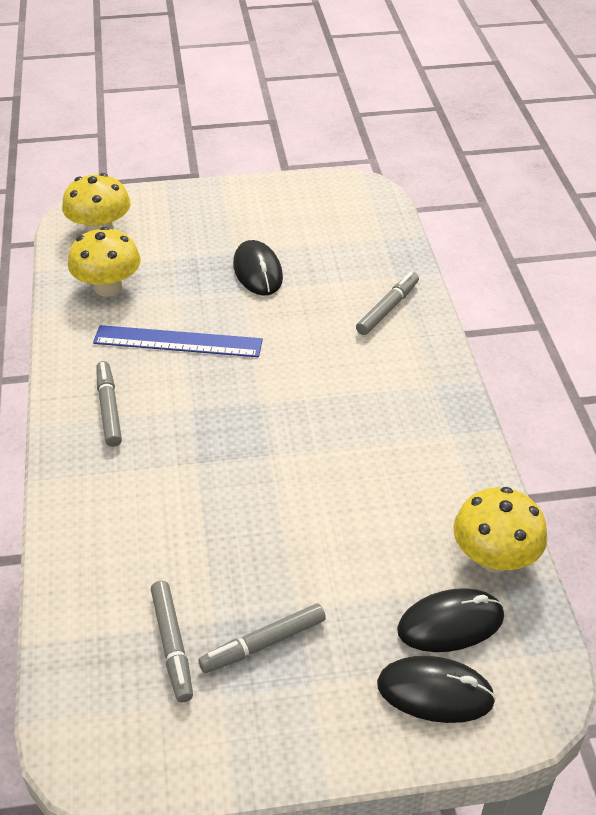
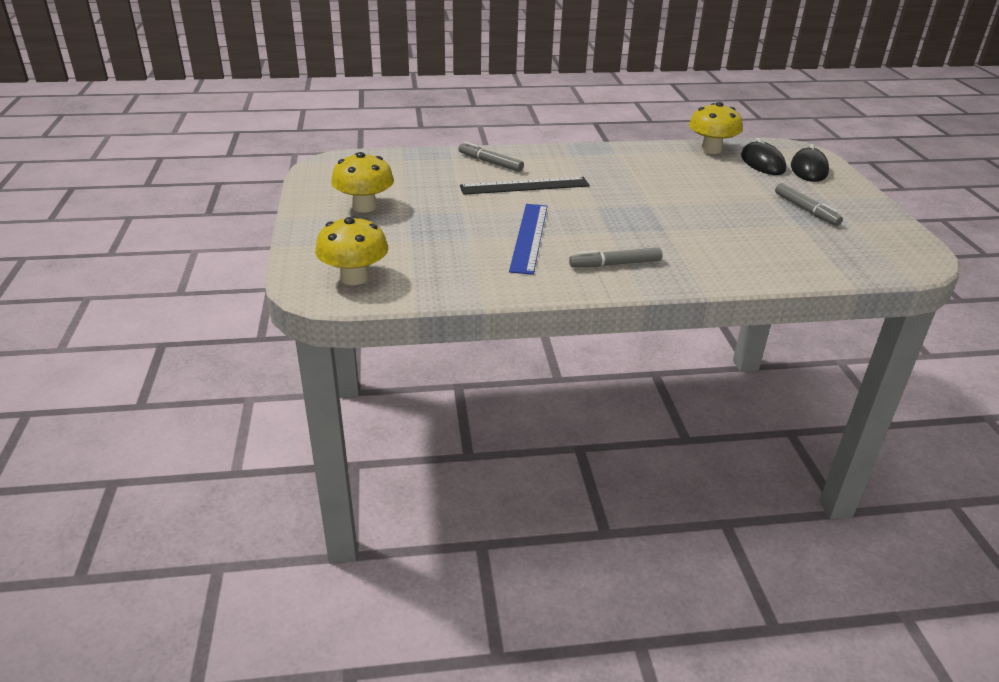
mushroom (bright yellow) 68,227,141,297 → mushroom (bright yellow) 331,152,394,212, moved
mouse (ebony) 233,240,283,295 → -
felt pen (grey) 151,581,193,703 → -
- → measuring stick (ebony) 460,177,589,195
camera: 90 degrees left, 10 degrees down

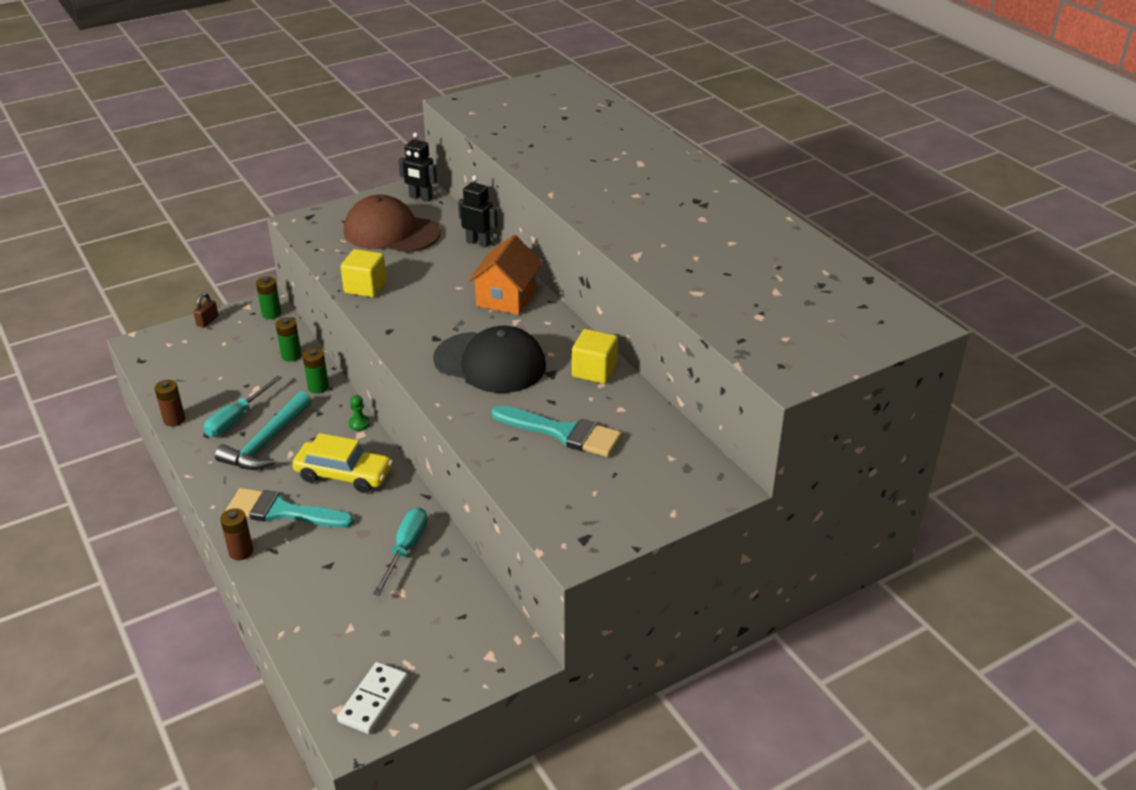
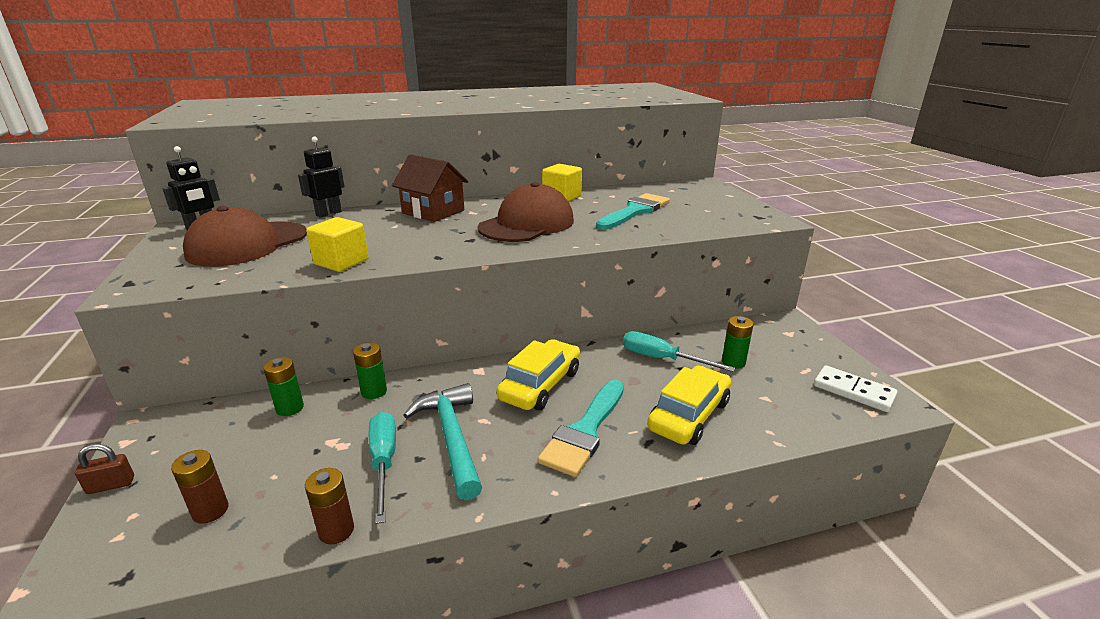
cottage (orange) 468,235,542,315 → cottage (dark brown) 392,154,468,222
AA battery (emerald) 256,277,281,319 → AA battery (emerald) 722,316,754,369, moved
small lock (dark brown) 193,293,218,328 → small lock (dark brown) 75,444,134,494, 60 degrees counterclockwise
peaked cap (ebony) 433,326,546,393 → peaked cap (dark brown) 477,182,574,242
screwdriver (turquoise) 204,376,282,437 → screwdriver (turquoise) 369,412,396,524, 150 degrees counterclockwise
carpenter's hammer (turquoise) 215,391,312,470 → carpenter's hammer (turquoise) 403,383,482,500, 150 degrees counterclockwise
game pawn (emerald) 349,395,370,431 → -
AA battery (dark brown) 220,508,253,560 → AA battery (dark brown) 171,450,229,524, moved
- → automobile (bright yellow) 647,366,731,445
camera: 75 degrees left, 10 degrees down

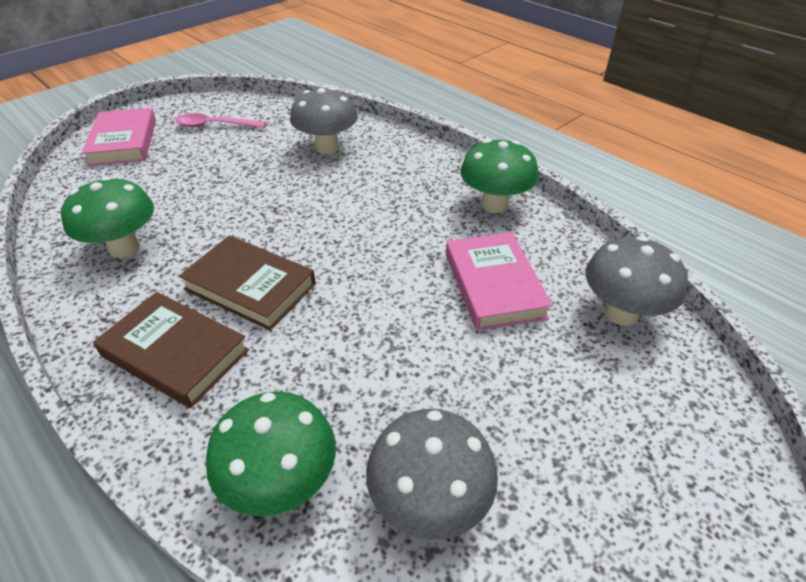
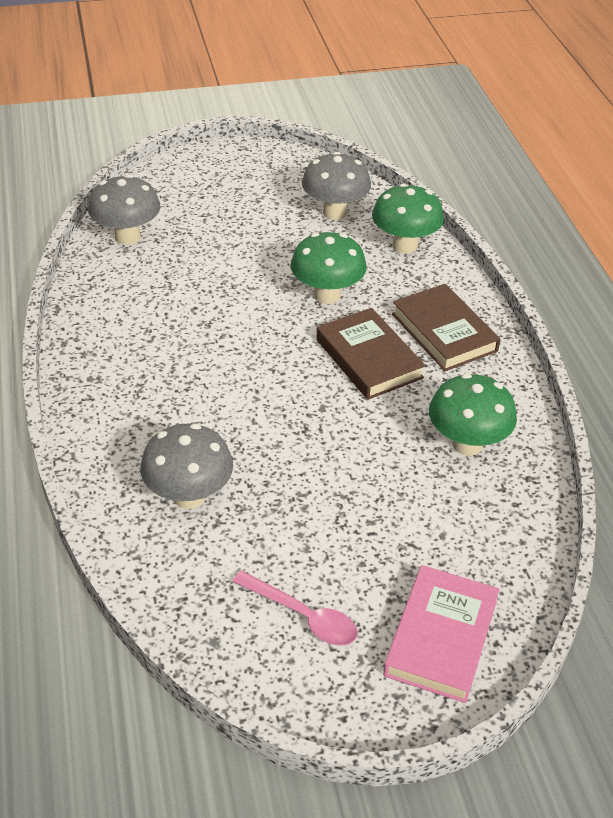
mushroom (emerald) 460,139,539,213 → mushroom (emerald) 291,232,367,304, moved
hardcover (pink) 446,232,553,331 → -
camera: 150 degrees left, 0 degrees up

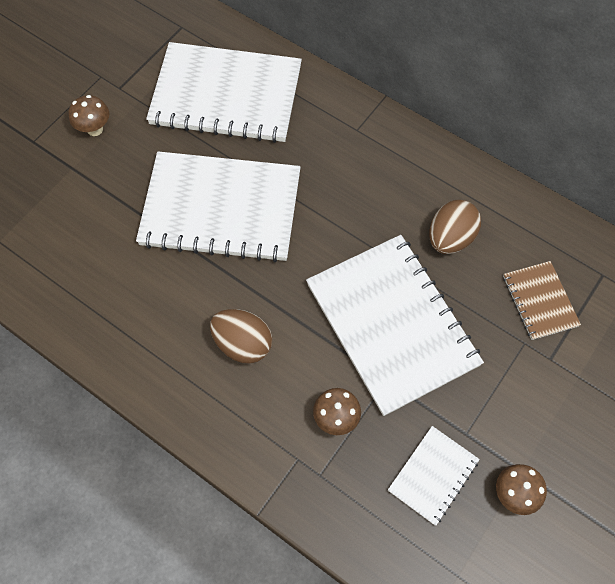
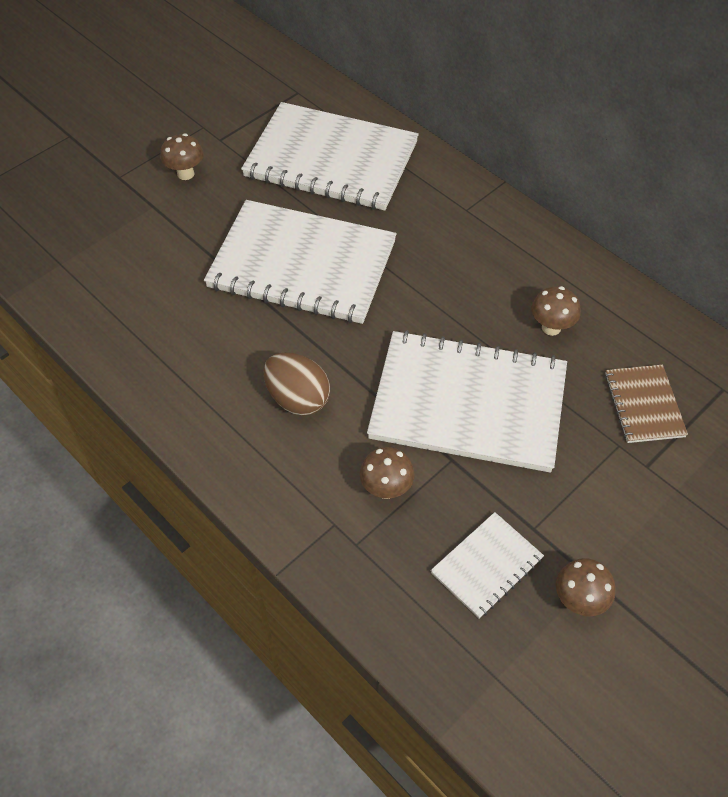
egg (dark brown) 429,200,481,254 → mushroom (dark brown) 532,286,581,336
notebook (white) 306,235,484,416 → notebook (white) 367,330,567,473, 60 degrees counterclockwise
camera: 10 degrees right, 10 degrees down

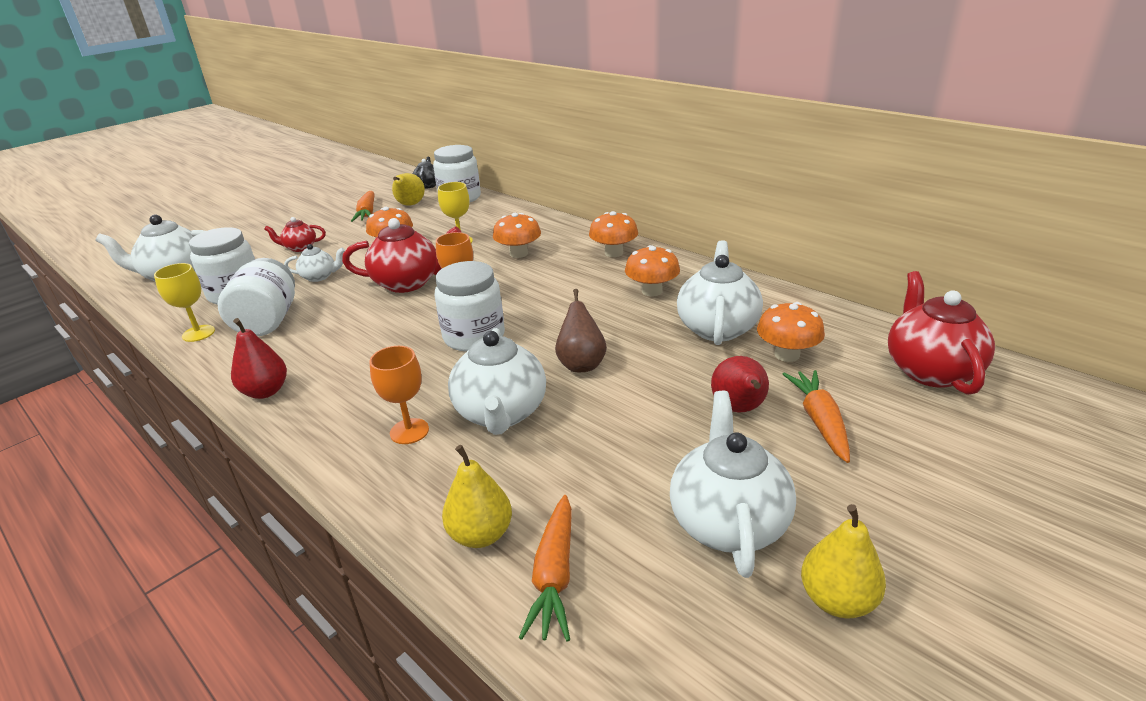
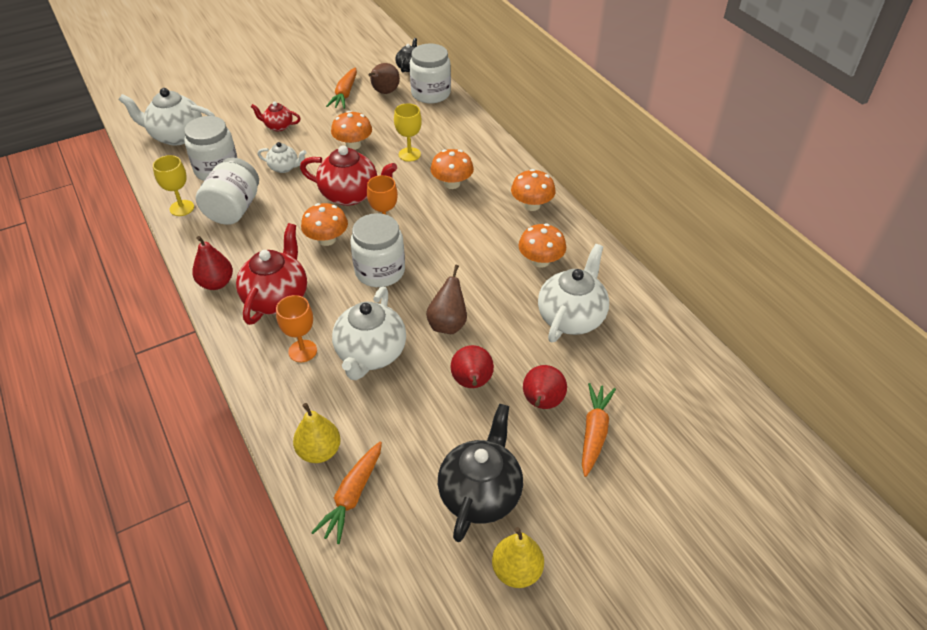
toy pear (bright yellow) 392,173,425,206 → toy pear (dark brown) 369,63,400,94
china teapot (scarlet) 888,271,995,395 → china teapot (scarlet) 236,223,307,325, moved
mushroom (orange) 757,302,825,362 → mushroom (orange) 301,203,348,246, moved
china teapot (white) 670,391,796,578 → china teapot (ebony) 438,404,523,542
- → toy pear (scarlet) 451,345,494,388
camera: 15 degrees right, 15 degrees up

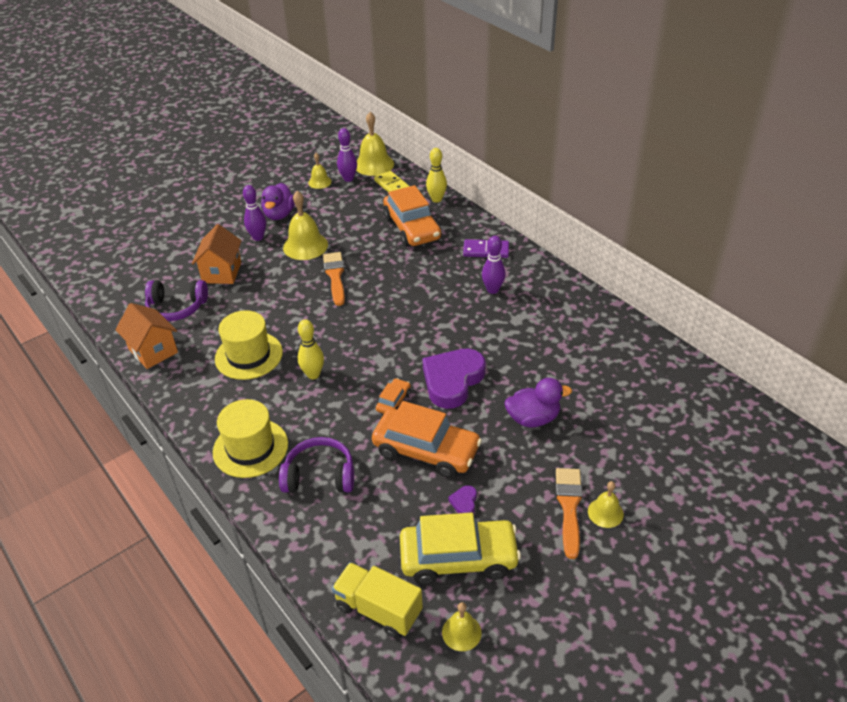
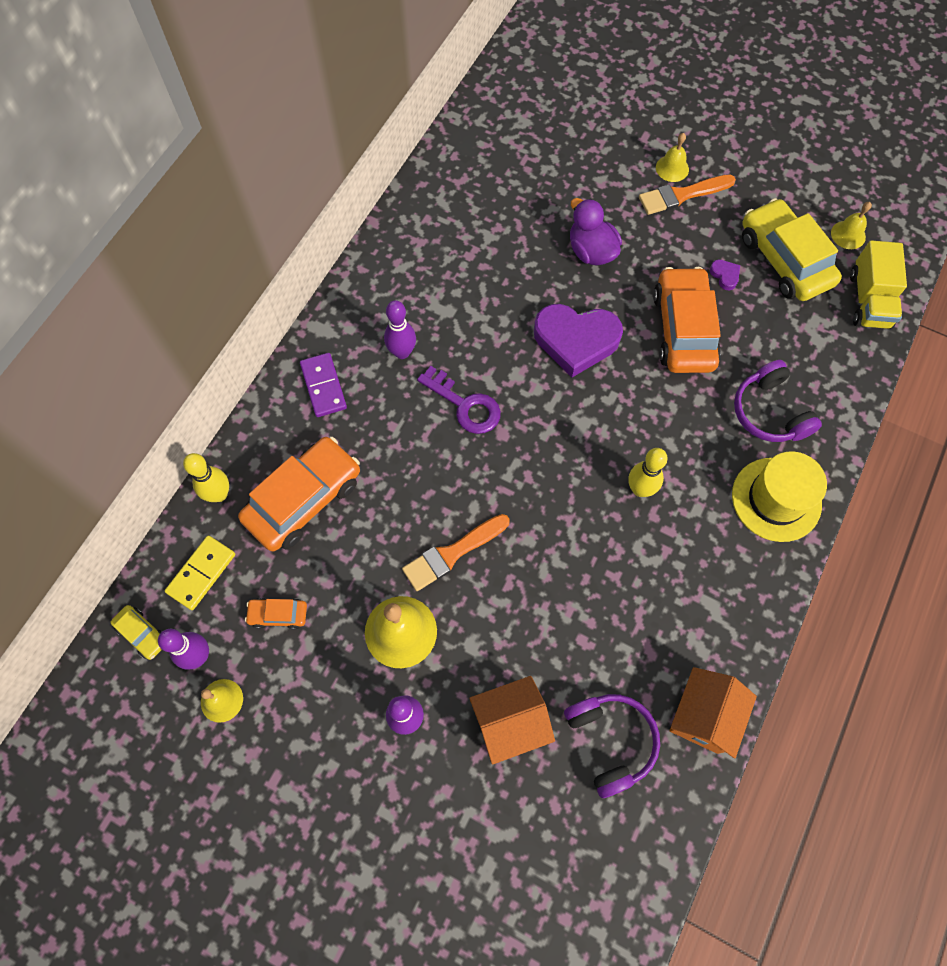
school bell (bright yellow) 356,112,394,176 → automobile (bright yellow) 111,605,162,660
duck (purple) 261,183,295,220 → -
top hat (bright yellow) 215,310,283,380 → -
automobile (orange) 376,378,411,414 → automobile (orange) 245,598,307,630, moved
heart shape (purple) 448,485,477,513 → heart shape (purple) 710,260,740,290, 105 degrees counterclockwise
- → latchkey (purple) 417,366,501,434
camera: 115 degrees left, 25 degrees up

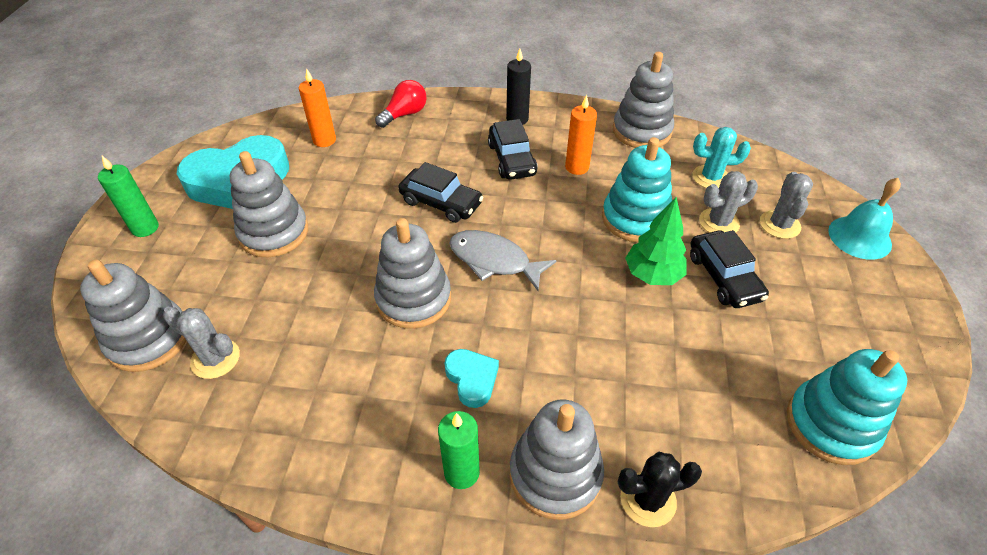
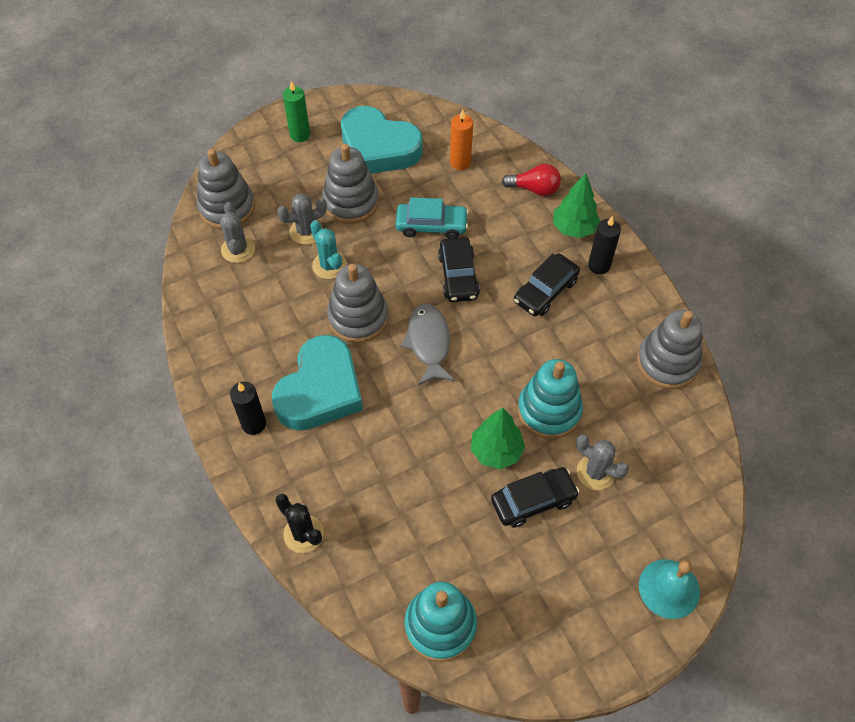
wax candle (orange) 565,95,597,175 → -
prickly plant (turquoise) 693,127,751,188 → prickly plant (turquoise) 310,220,347,279, moved
prickly plant (grey) 760,172,813,239 → prickly plant (grey) 277,194,327,245, moved
automobile (ebony) 690,230,769,308 → automobile (ebony) 491,467,580,528, 150 degrees counterclockwise
heart shape (turquoise) 444,349,499,408 → heart shape (turquoise) 272,335,363,431, x2.14
stacking toy (grey) 510,400,604,520 → -
wax candle (emerald) 438,411,480,489 → wax candle (ebony) 230,382,266,435
- → tree (emerald) 553,173,600,238
- → automobile (turquoise) 396,197,469,238
camera: 55 degrees right, 10 degrees up

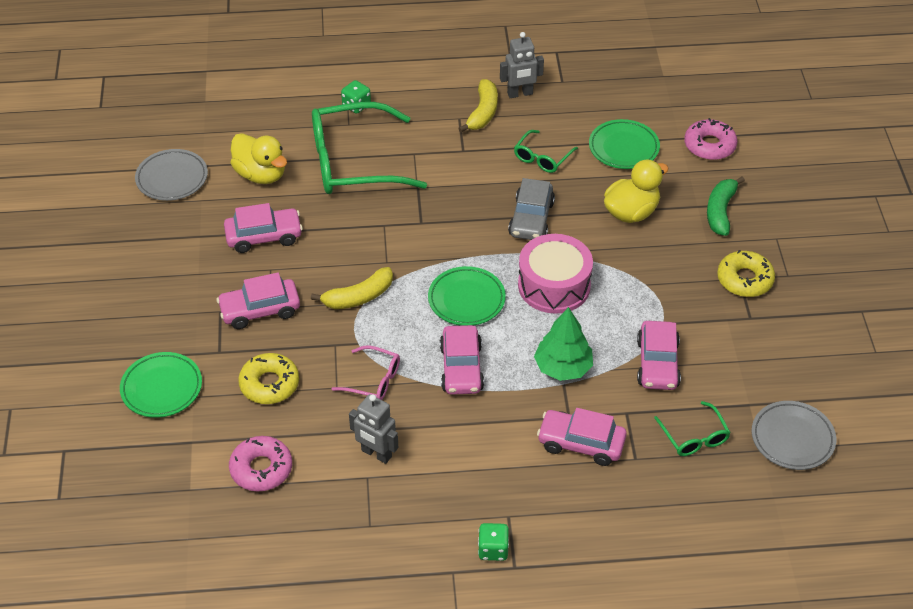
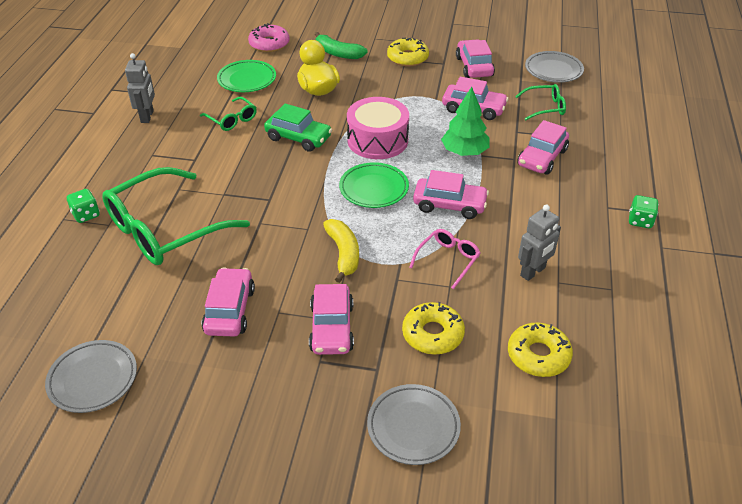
banana (bright yellow) 458,79,498,132 → -
glasses (emerald) 312,102,427,194 → glasses (emerald) 102,167,250,265, 45 degrees clockwise
duck (bright yellow) 230,133,287,184 → -
automobile (grey) 508,178,555,240 → automobile (emerald) 264,104,332,152
dinner plate (emerald) 120,352,202,418 → dinner plate (grey) 367,384,461,465
doughnut (pink) 229,436,292,491 → doughnut (bright yellow) 508,323,573,377
- → automobile (pink) 456,40,495,78
camera: 75 degrees left, 5 degrees down

